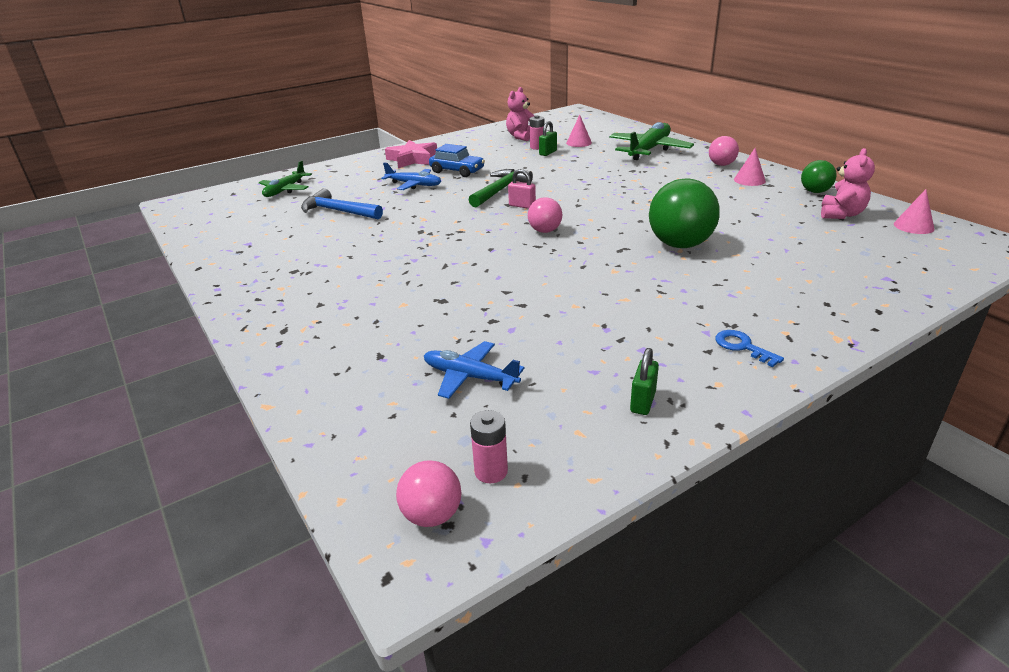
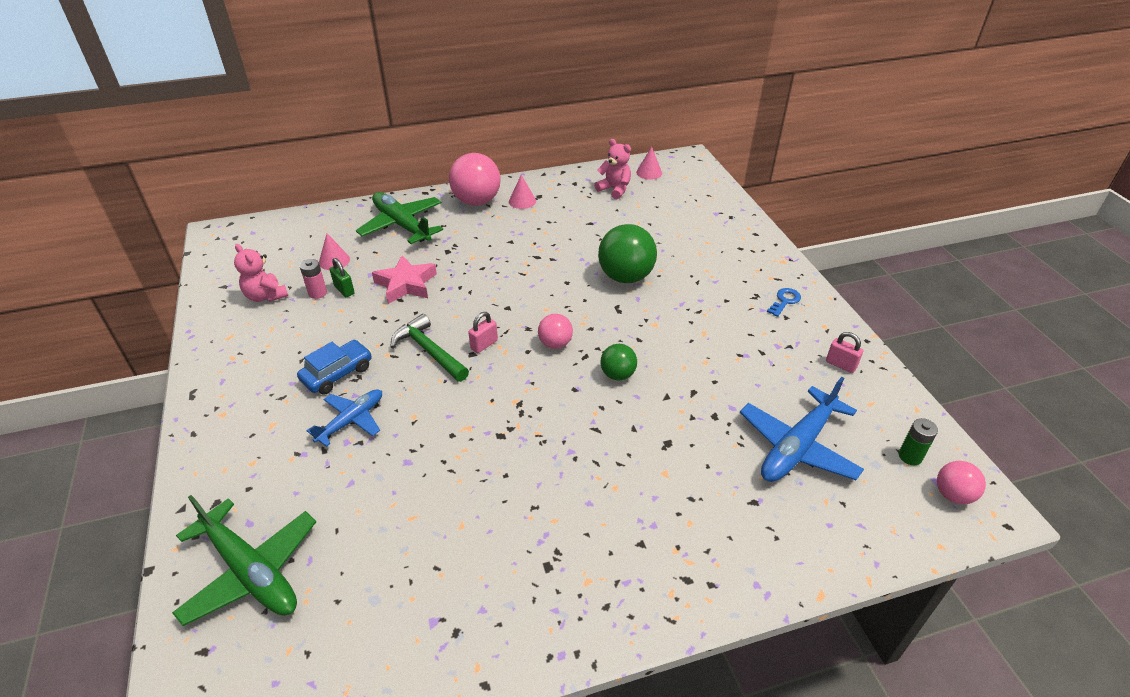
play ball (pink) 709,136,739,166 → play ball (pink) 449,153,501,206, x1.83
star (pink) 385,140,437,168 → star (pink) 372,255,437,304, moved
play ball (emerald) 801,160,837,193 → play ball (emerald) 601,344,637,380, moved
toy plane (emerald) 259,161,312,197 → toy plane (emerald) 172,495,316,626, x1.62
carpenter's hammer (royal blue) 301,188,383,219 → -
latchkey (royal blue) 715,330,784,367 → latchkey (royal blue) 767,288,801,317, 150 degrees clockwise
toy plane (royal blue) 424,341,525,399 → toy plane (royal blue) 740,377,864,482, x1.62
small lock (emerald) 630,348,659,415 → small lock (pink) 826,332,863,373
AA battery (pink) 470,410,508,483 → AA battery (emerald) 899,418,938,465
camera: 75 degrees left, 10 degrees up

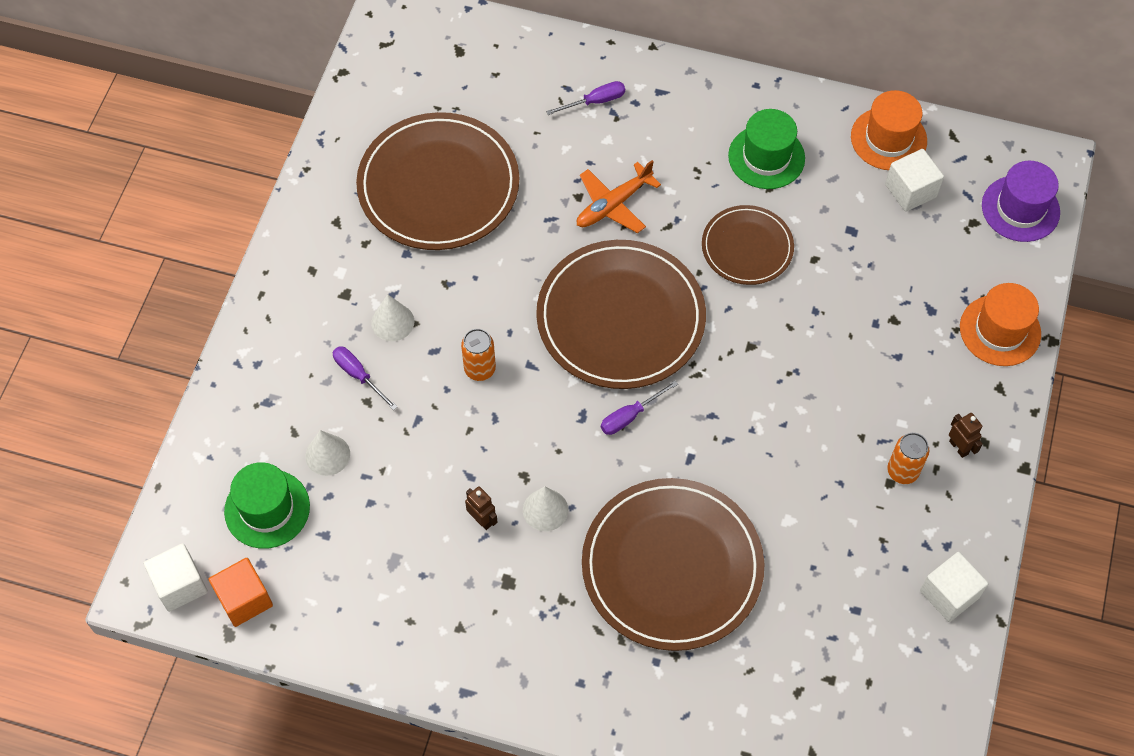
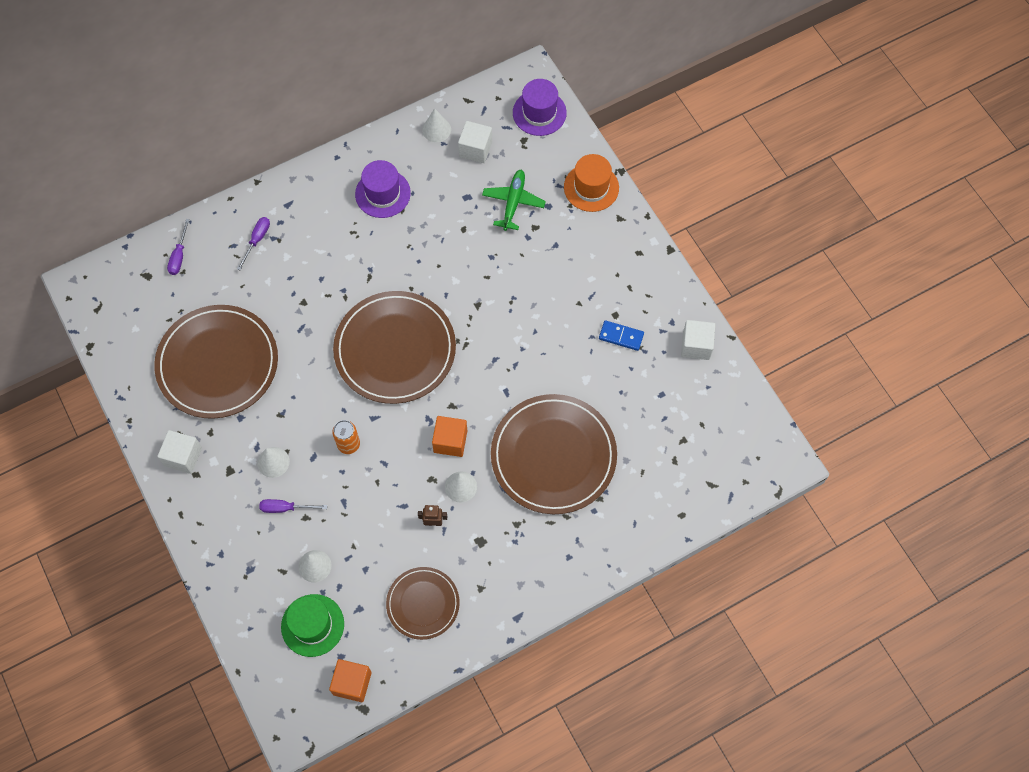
top hat (orange) 851,90,927,170 → solid cone (white) 422,108,451,142
top hat (emerald) 728,109,805,189 → top hat (purple) 355,160,411,218
toy plane (orange) 577,160,661,233 → -
dinner plate (dark brown) 702,205,794,285 → dinner plate (dark brown) 386,567,460,640, moved
screwdriver (purple) 601,381,678,435 → screwdriver (purple) 167,219,190,275, moved
robot (dark brown) 949,413,983,458 → -
can (orange) 887,433,929,484 → -
solid cube (white) 144,543,208,612 → solid cube (white) 157,430,202,474, moved
- → toy plane (emerald) 482,170,546,231
- → domino piece (royal blue) 599,320,644,351
- → solid cube (orange) 432,416,467,457
camera: 45 degrees left, 5 degrees up

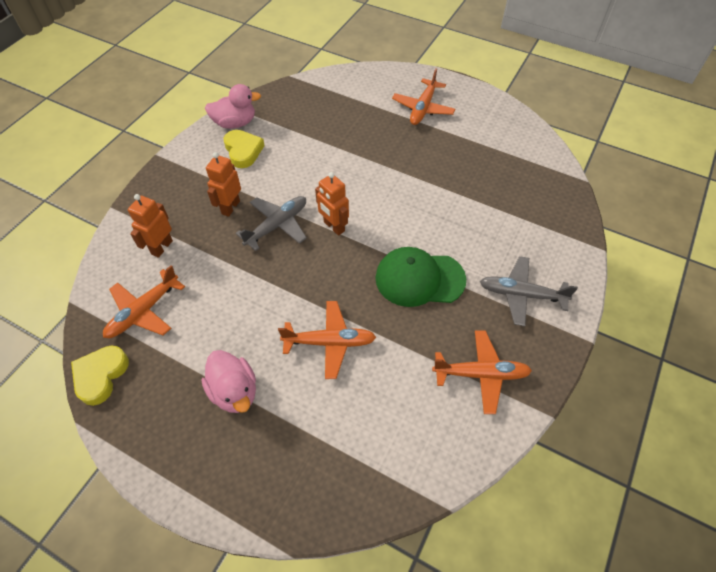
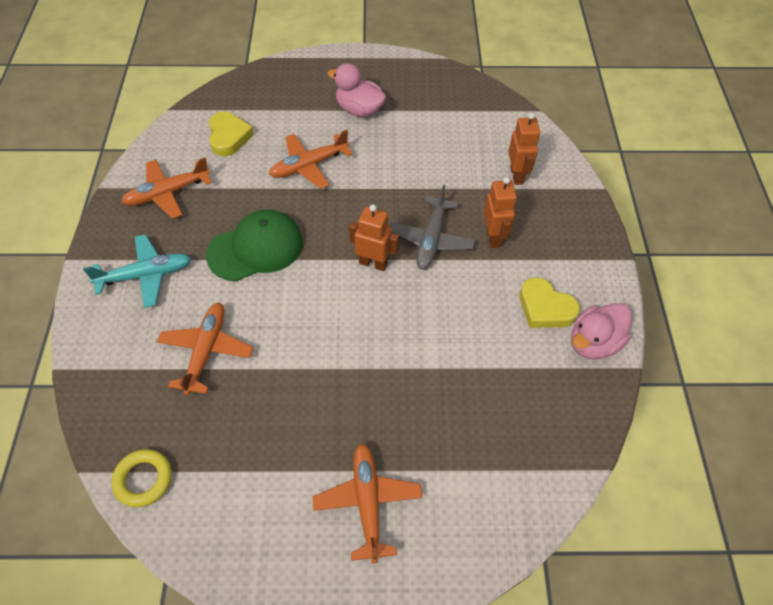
toy plane (grey) 480,256,578,326 → toy plane (turquoise) 83,234,191,308
toy plane (orange) 103,265,185,338 → toy plane (orange) 157,303,253,395, moved
heart shape (bright yellow) 71,346,129,406 → heart shape (bright yellow) 209,112,254,156, moved
- → hoop (bright yellow) 112,449,172,507
camera: 150 degrees right, 0 degrees up

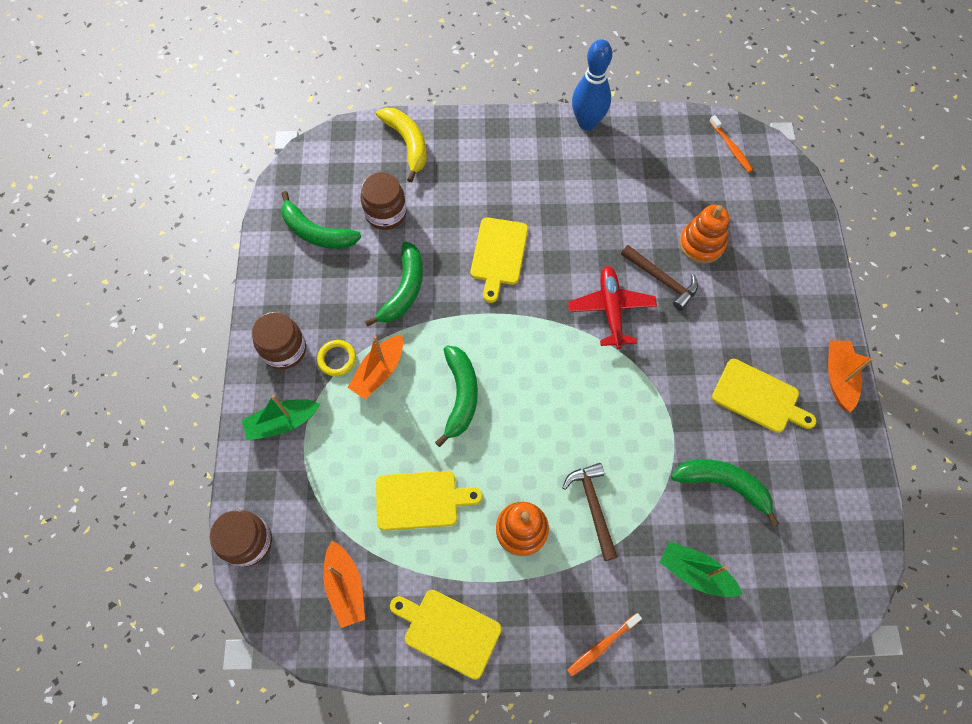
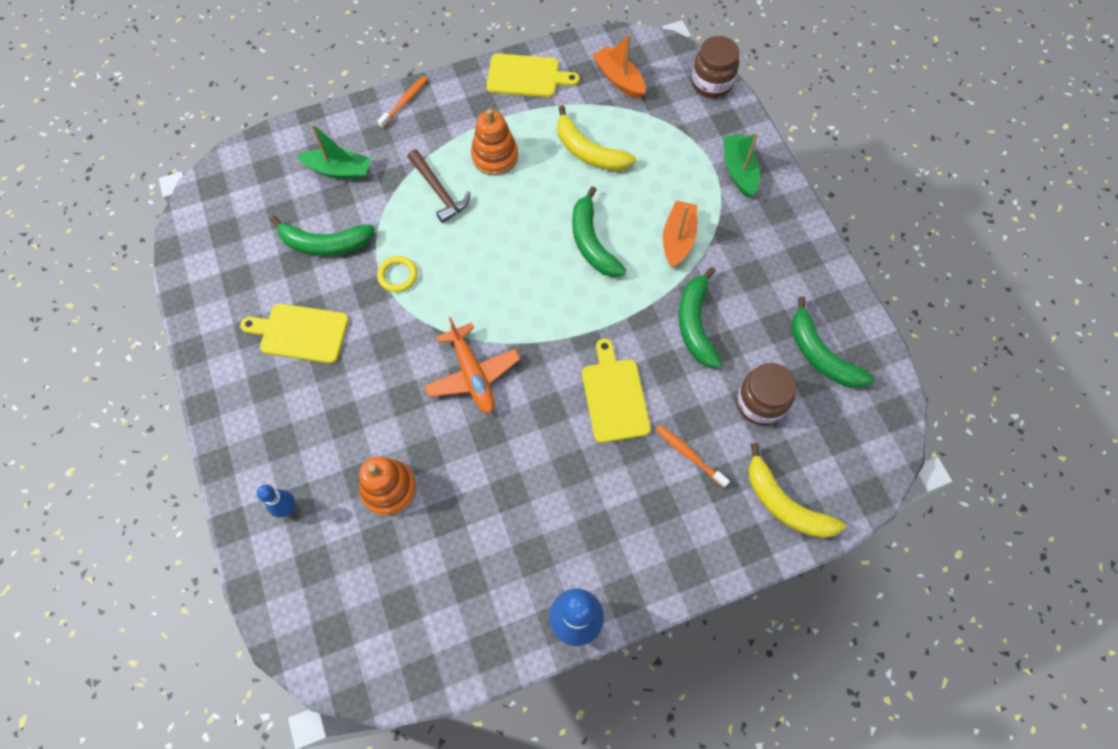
tooth brush (orange) 709,115,753,172 → tooth brush (orange) 656,425,730,488, moved
banana (emerald) 281,191,361,249 → banana (emerald) 791,296,875,388, 135 degrees counterclockwise
carpenter's hammer (dark brown) 621,245,698,311 → -
toy plane (scarlet) 568,266,657,349 → toy plane (orange) 424,317,520,413
jar (dark brown) 252,312,306,369 → -
hoop (bright yellow) 317,340,356,376 → hoop (bright yellow) 377,256,417,292, moved
toy boat (orange) 828,340,874,412 → -
toy boat (emerald) 242,395,320,441 → toy boat (emerald) 723,133,760,198, 60 degrees counterclockwise
bread board (bright yellow) 376,471,483,531 → banana (bright yellow) 557,105,636,171
- → tenpin (royal blue) 257,485,295,517
camera: 160 degrees right, 0 degrees up

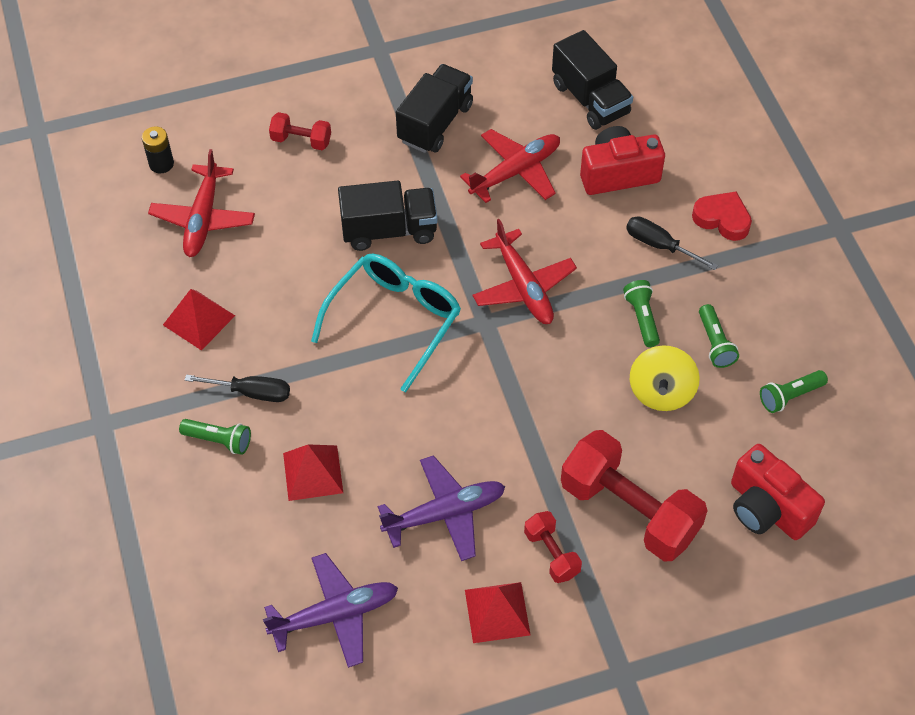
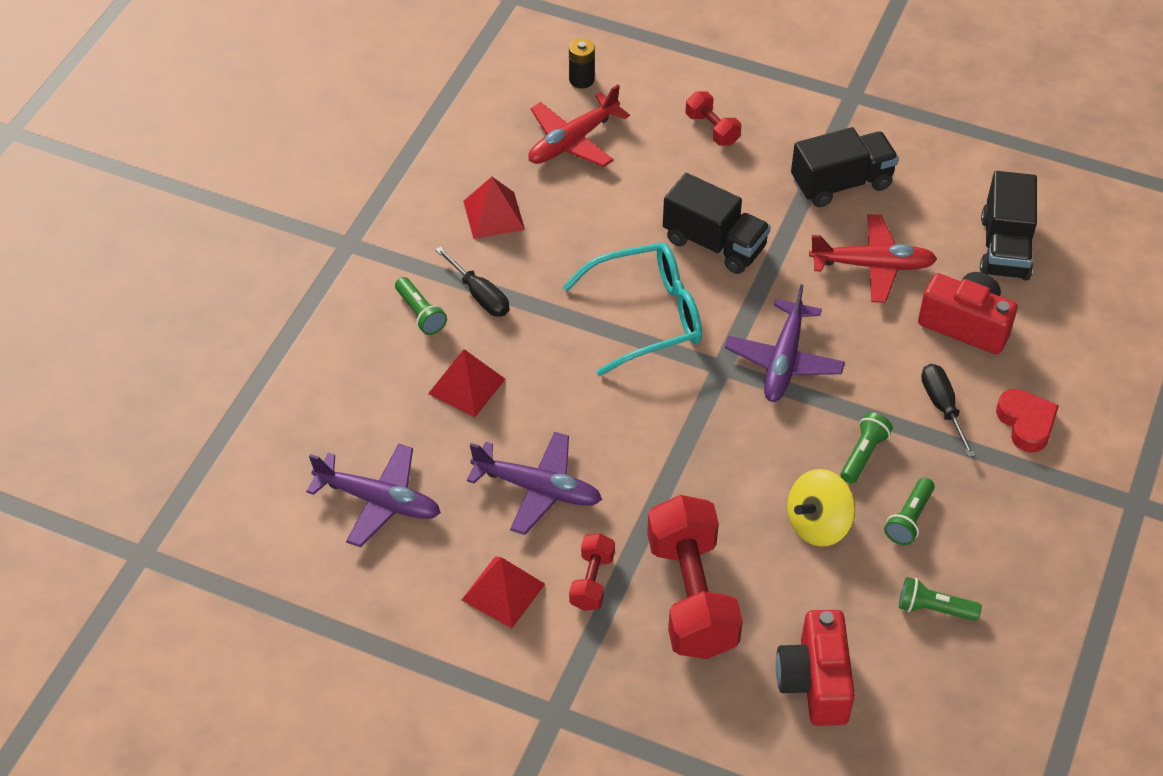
toy plane (scarlet) 472,219,577,324 → toy plane (purple) 725,284,845,402
camera: 40 degrees right, 5 degrees down

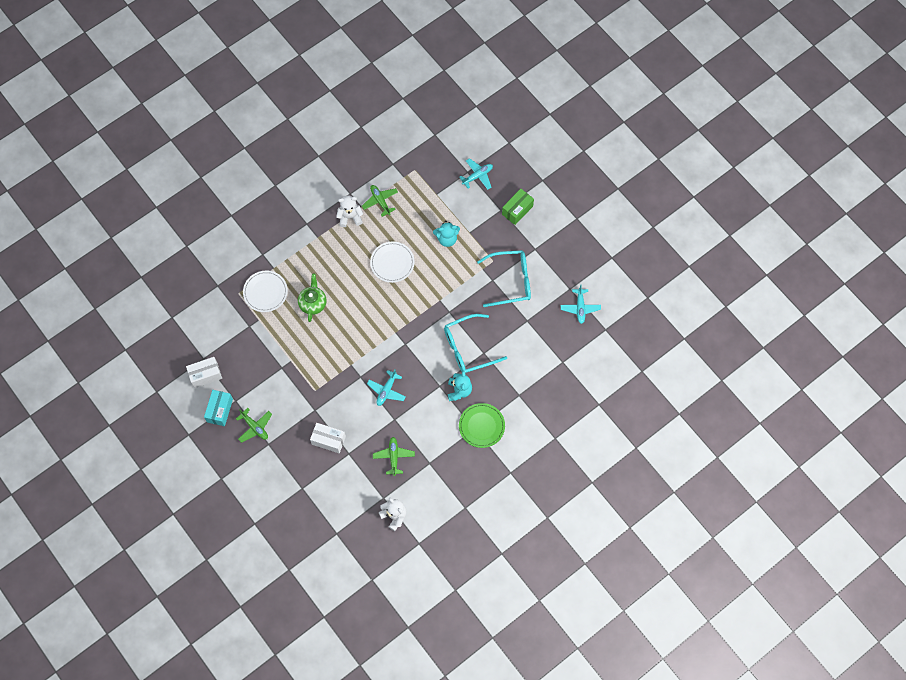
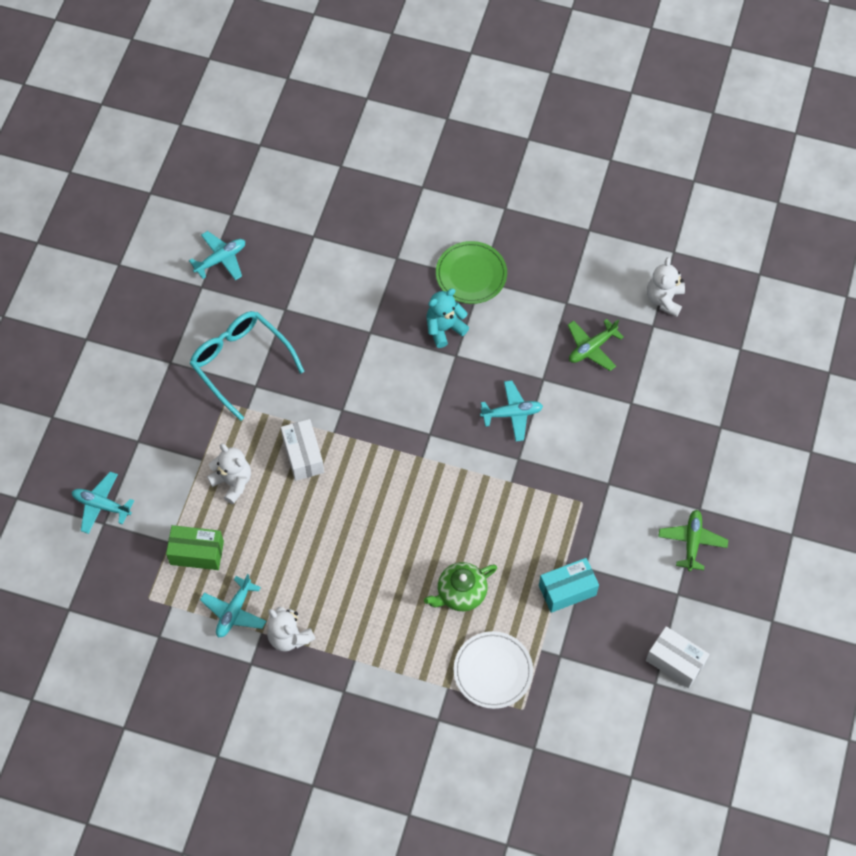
toy plane (emerald) 362,185,398,217 → toy plane (turquoise) 200,574,266,638
parcel (emerald) 502,189,534,225 → parcel (emerald) 166,525,224,570, moved
stuffed bear (turquoise) 433,221,460,247 → stuffed bear (white) 207,444,251,504
dinner plate (white) 370,242,415,283 → -
glasses (turquoise) 444,314,507,373 → -
parcel (turquoise) 204,390,233,426 → parcel (turquoise) 539,558,599,613, moved
parcel (white) 310,423,346,453 → parcel (white) 281,419,324,481, moved
camera: 125 degrees left, 5 degrees down

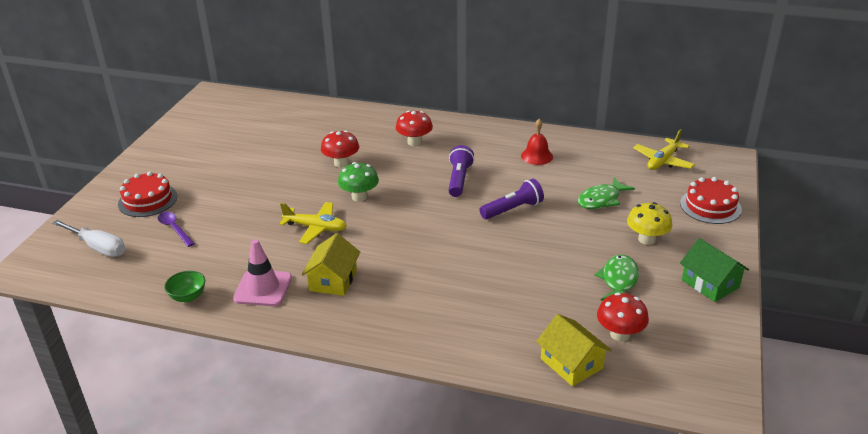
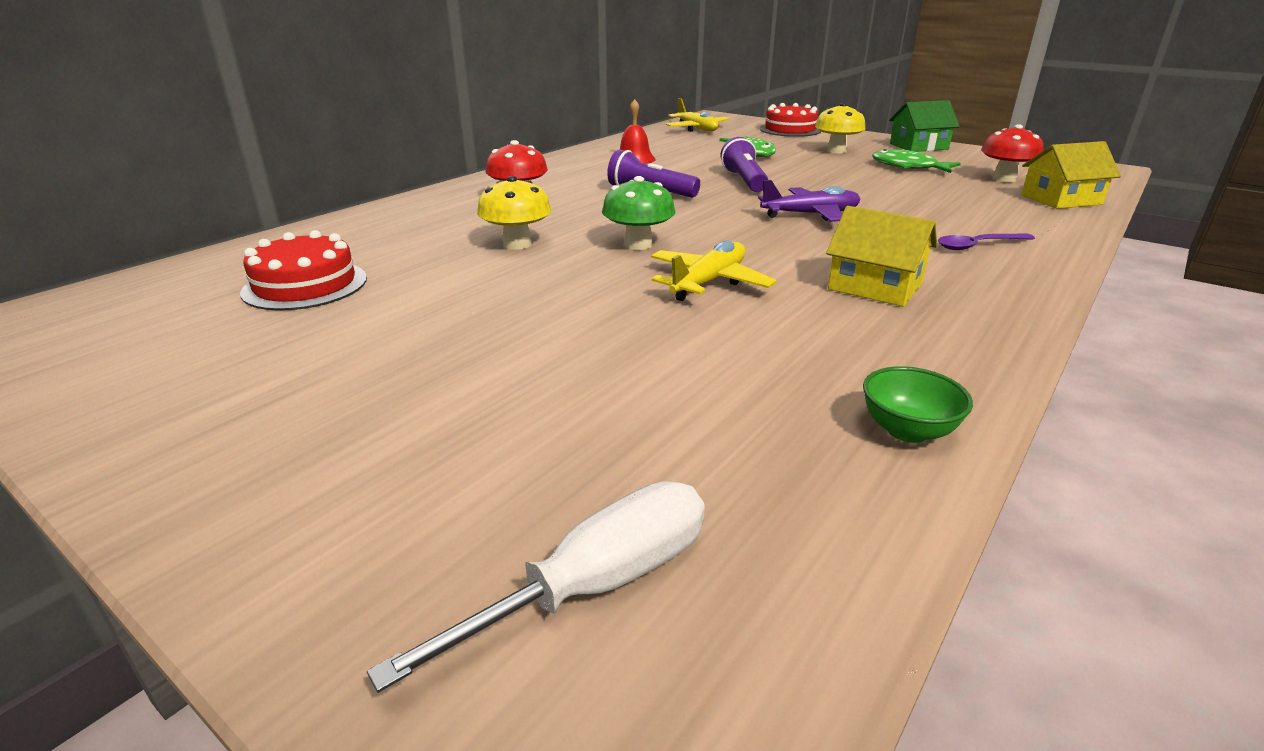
mushroom (scarlet) 321,131,359,167 → mushroom (bright yellow) 477,176,551,250
cake (scarlet) 118,171,177,217 → cake (scarlet) 240,230,367,311, moved
teaspoon (purple) 158,212,195,247 → teaspoon (purple) 938,234,1035,250, moved
safety cone (pink) 233,239,292,306 → -
- → toy plane (purple) 758,180,861,222
camera: 70 degrees left, 5 degrees down

